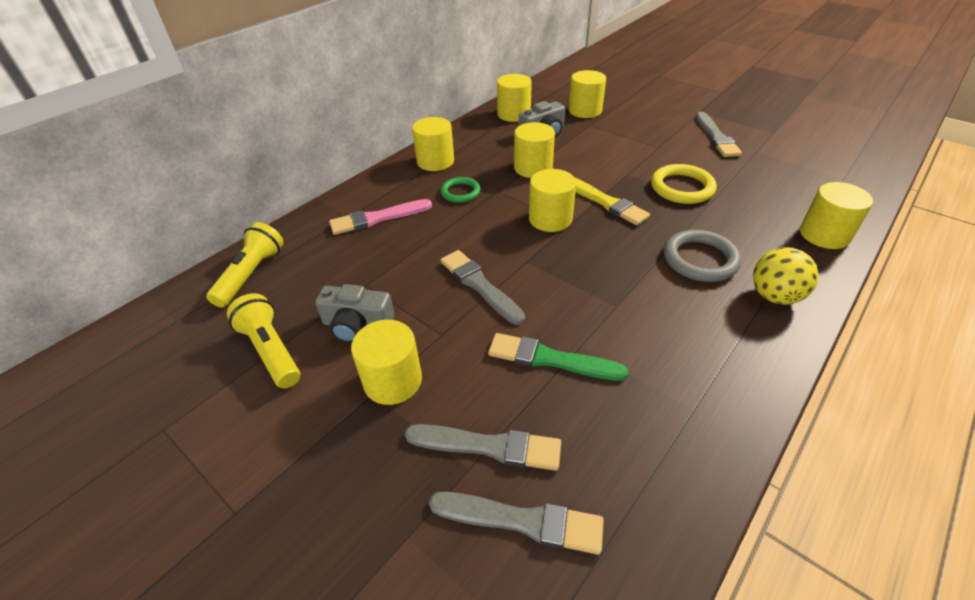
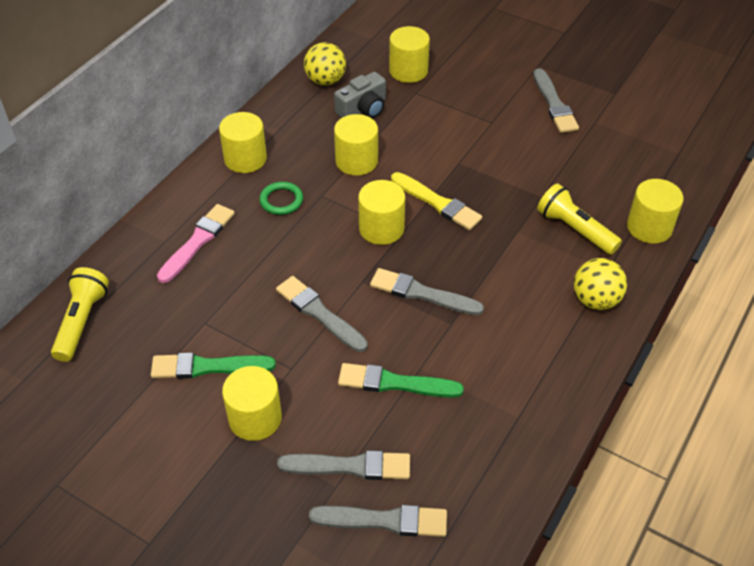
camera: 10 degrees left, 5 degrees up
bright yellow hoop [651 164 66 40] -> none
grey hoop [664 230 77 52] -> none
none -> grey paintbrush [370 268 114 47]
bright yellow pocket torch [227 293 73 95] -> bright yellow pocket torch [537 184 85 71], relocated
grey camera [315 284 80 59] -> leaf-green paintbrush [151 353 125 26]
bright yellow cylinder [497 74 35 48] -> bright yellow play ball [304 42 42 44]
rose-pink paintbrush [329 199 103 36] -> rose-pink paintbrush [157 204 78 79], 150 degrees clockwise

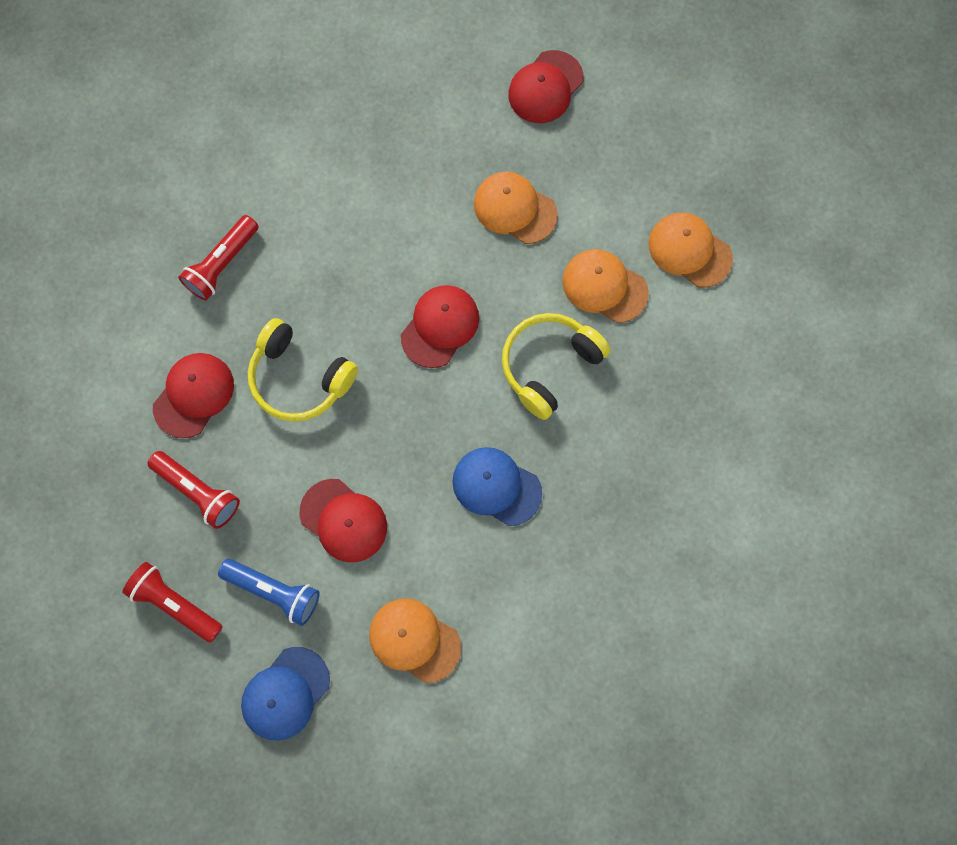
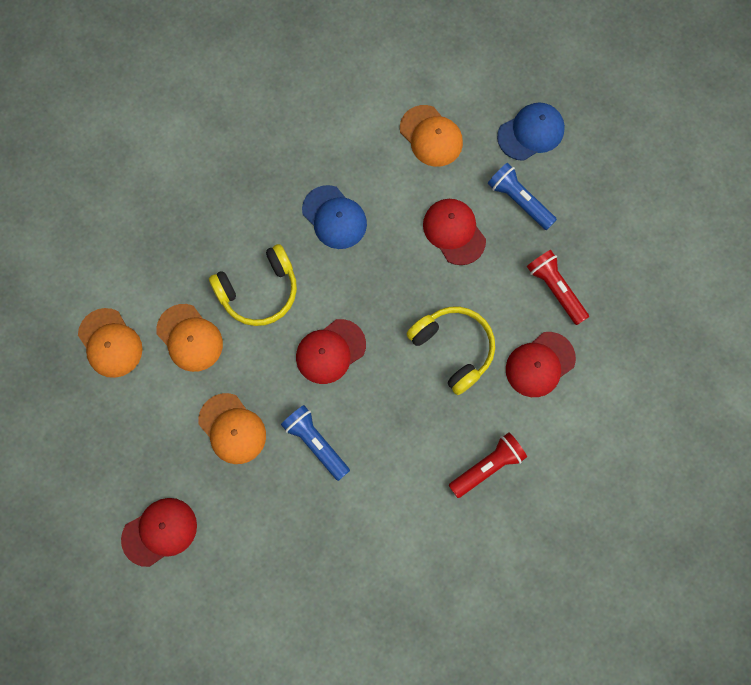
camera: 160 degrees left, 0 degrees up
red pocket torch [122 562 101 81] -> none
none -> royal blue pocket torch [281 405 69 76]

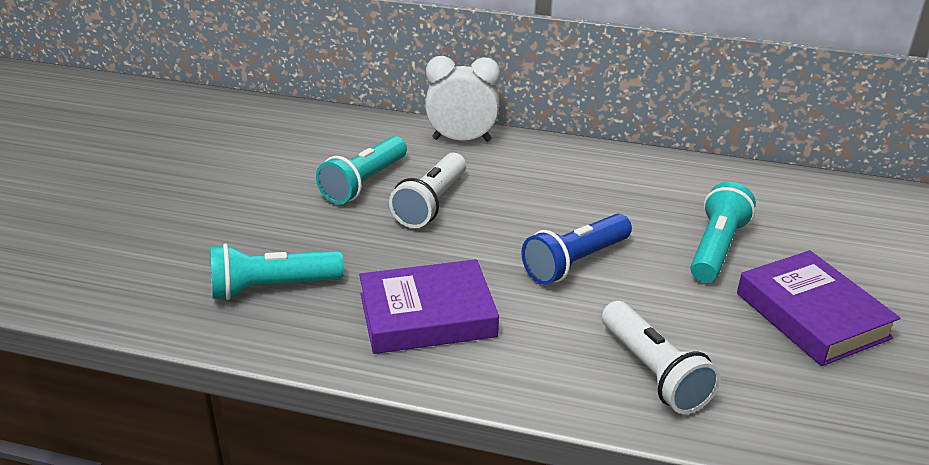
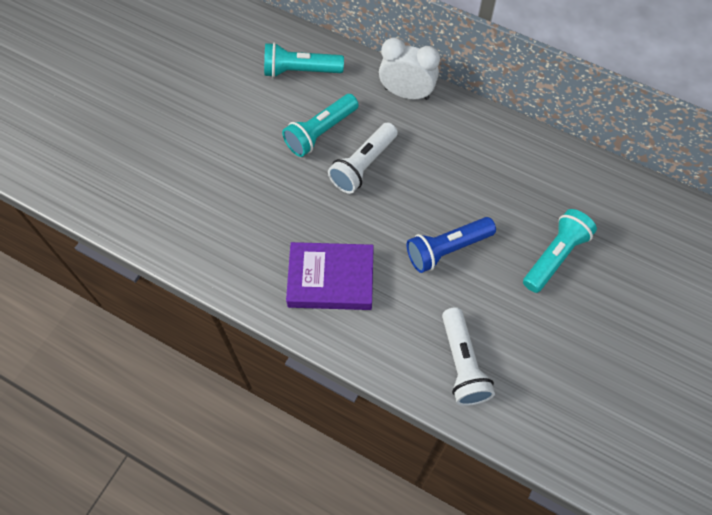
camera: 15 degrees right, 30 degrees up
violet book [737 250 163 116] -> none
teal pocket torch [210 243 134 57] -> teal pocket torch [264 42 80 36], relocated

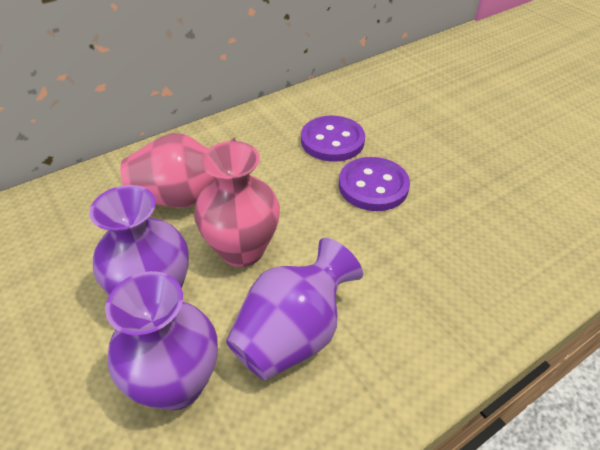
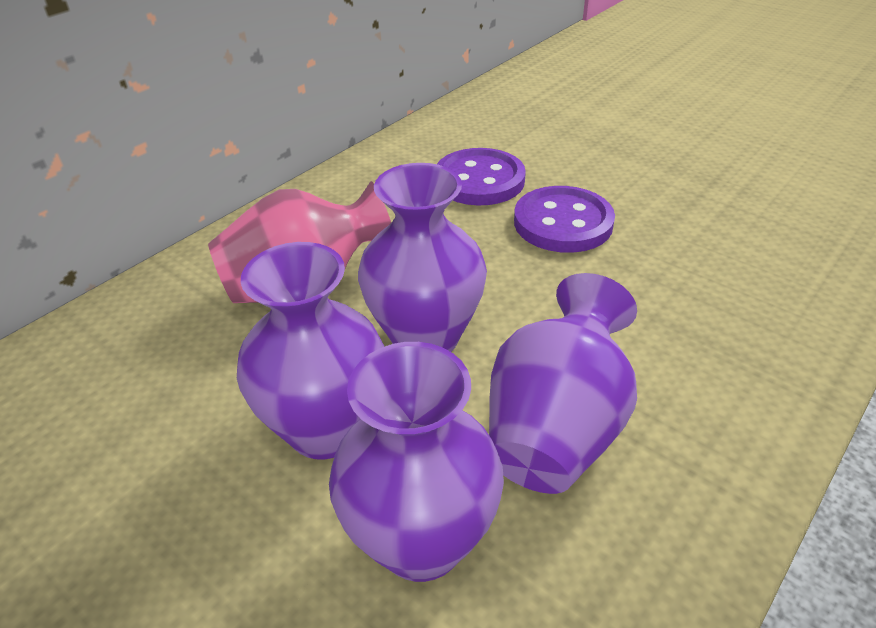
camera: 15 degrees left, 5 degrees down
rose-pink flower vase [194 141 86 126] -> violet flower vase [358 163 129 189]

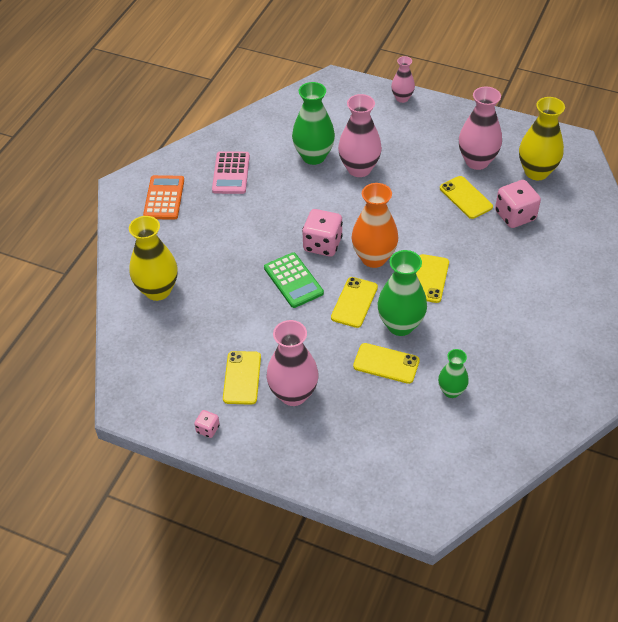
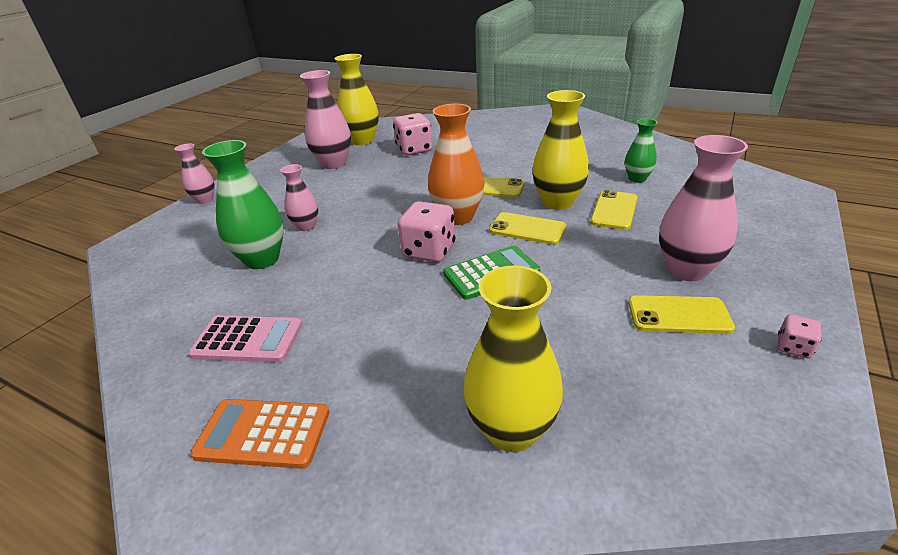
camera: 85 degrees left, 15 degrees down
bright yellow phone [440 176 53 43] -> none
leaf-green flower vase [378 250 49 86] -> bright yellow flower vase [532 90 57 120]
rose-pink flower vase [338 94 44 83] -> rose-pink flower vase [280 164 38 67], x0.58

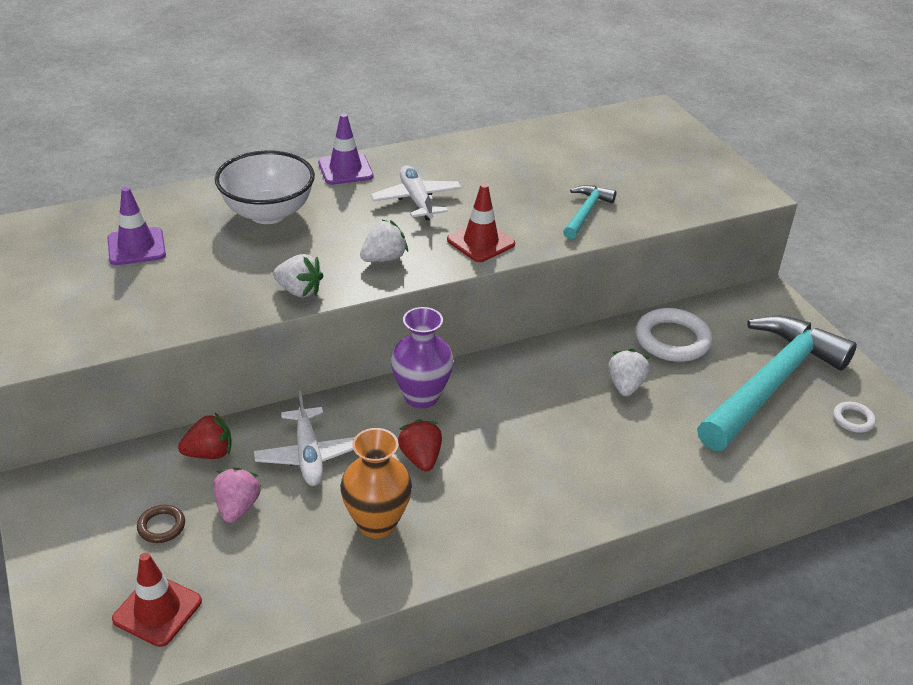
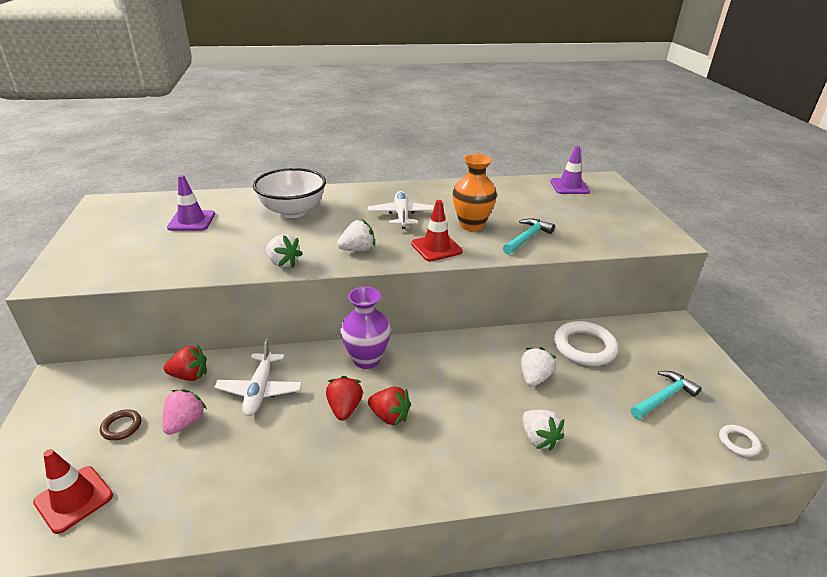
camera: 15 degrees right, 5 degrees down
none -> red berry [368 387 43 39]
none -> white berry [522 410 42 41]
violet safety cone [318 114 55 71] -> violet safety cone [550 146 40 48], relocated
bright orange flower vase [340 428 72 110] -> bright orange flower vase [453 154 44 77], relocated
teal hammer [697 316 160 135] -> teal hammer [631 371 71 48], x0.44

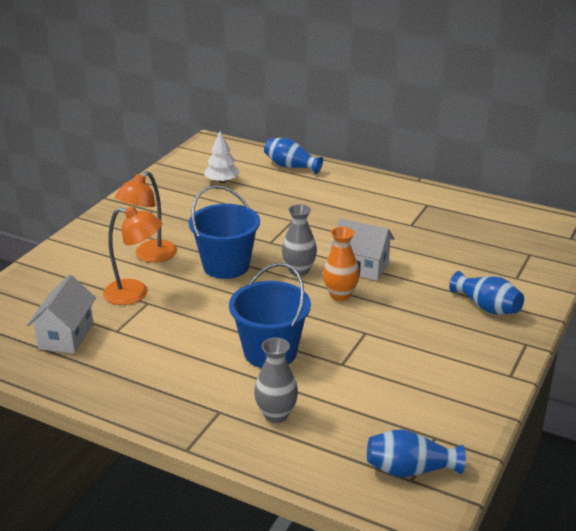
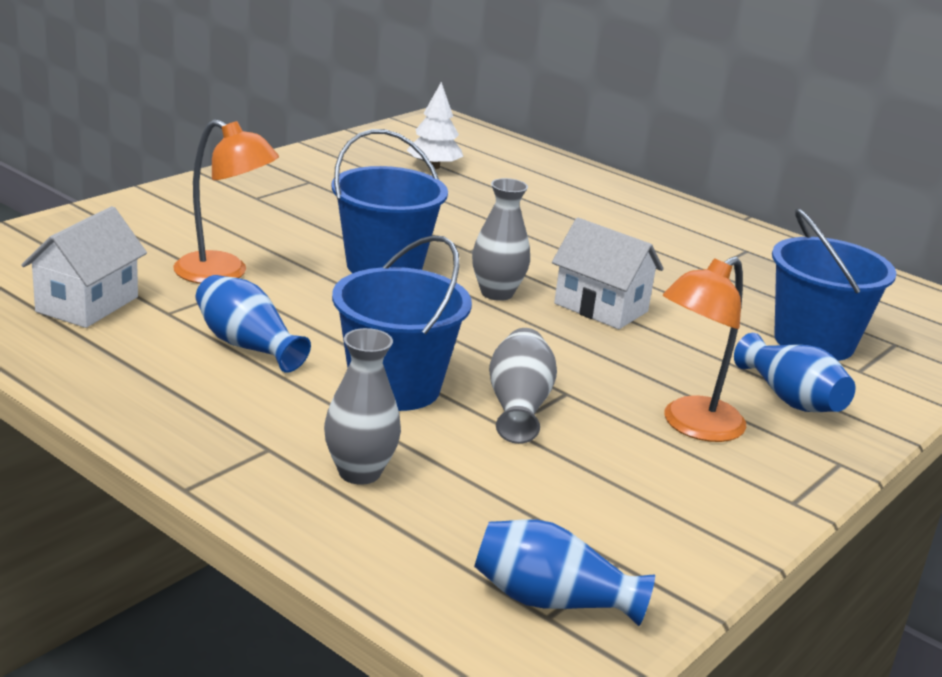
camera: 10 degrees right, 5 degrees down
bright orange flower vase [323 227 37 74] -> none
none -> grey flower vase [489 328 68 116]
none -> royal blue pail [772 208 124 153]
bright orange lamp [115 171 62 92] -> bright orange lamp [663 256 83 186], relocated
royal blue flower vase [264 138 59 36] -> royal blue flower vase [196 275 115 98], relocated

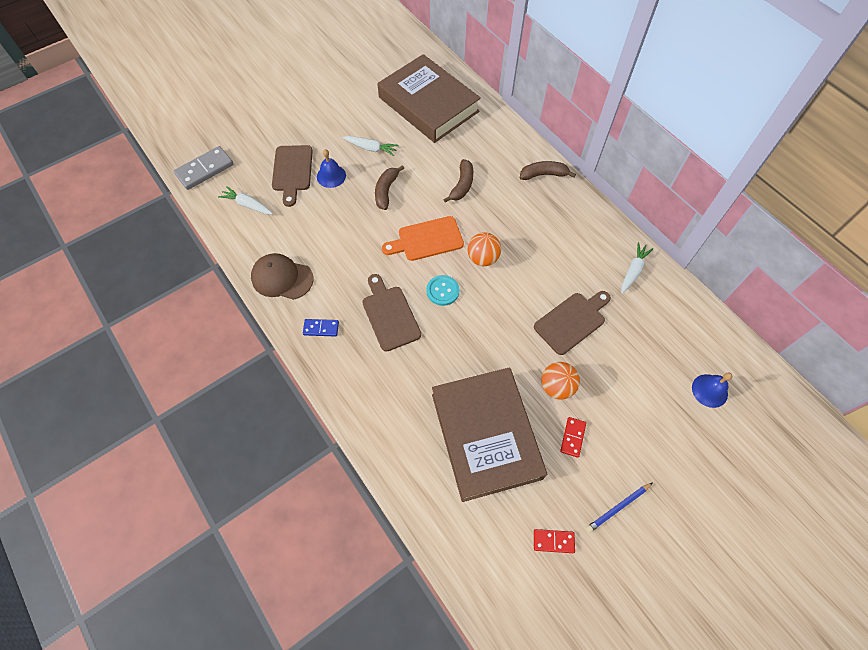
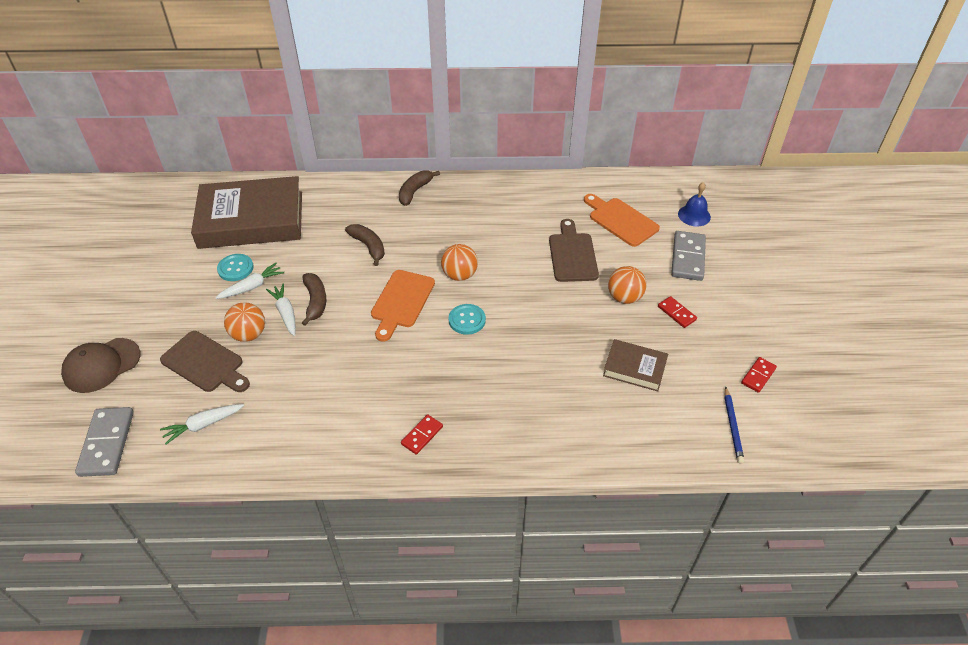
camera: 55 degrees left, 15 degrees down
russet chopping board [362 274 59 78] -> none
none -> teal sewing button [217 254 37 27]
none -> bright orange chopping board [584 194 76 53]
none -> grey domino tile [671 231 35 50]
russet cap [251 253 63 47] -> russet cap [61 338 79 55], relocated
royal blue lead pencil [586 482 67 51] -> royal blue lead pencil [724 386 20 78], relocated
white root vegetable [621 242 32 52] -> white root vegetable [266 283 30 53], relocated
royal blue hand bell [317 149 29 39] -> bright orange play ball [224 302 41 40]
royal blue domino tile [303 319 36 18] -> red domino tile [401 414 42 41]
russet banana [375 165 29 45] -> russet banana [302 273 24 53], 150 degrees counterclockwise
russet book [432 367 115 135] -> russet book [603 339 65 53], x0.47

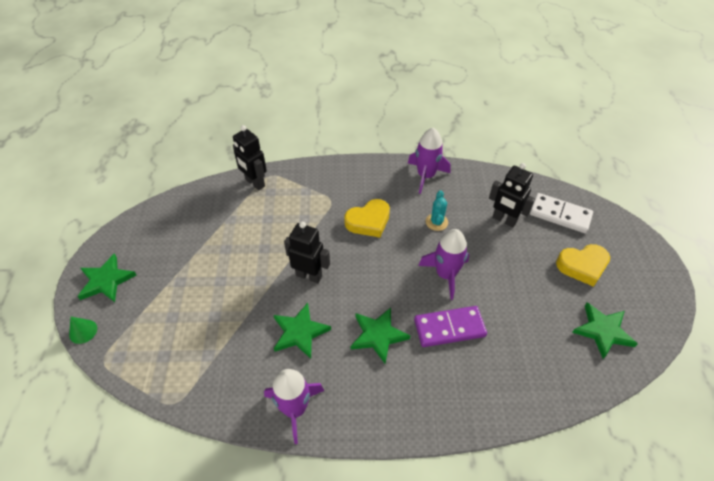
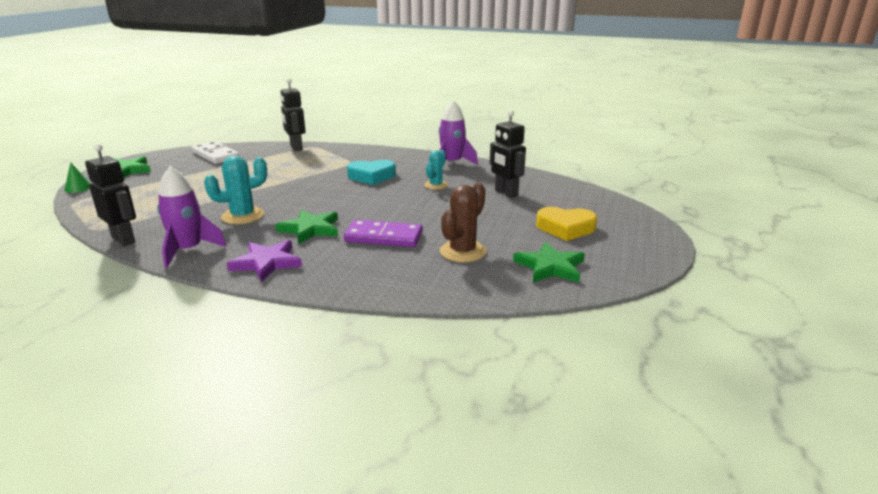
camera: 20 degrees right, 25 degrees down
violet rocket [418 229 51 71] -> none
none -> violet five-pointed star [227 240 75 42]
none -> russet saguaro cactus [440 183 46 79]
jet-black robot [284 222 46 61] -> jet-black robot [85 144 51 102], relocated
white domino tile [530 193 63 40] -> white domino tile [192 141 47 23], relocated
leaf-green five-pointed star [274 303 57 56] -> teal saguaro cactus [204 156 63 68]
bright yellow heart shape [344 199 46 39] -> teal heart shape [347 160 49 25]

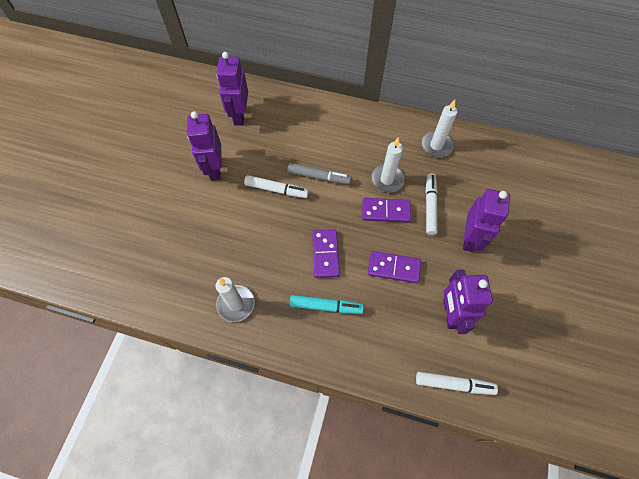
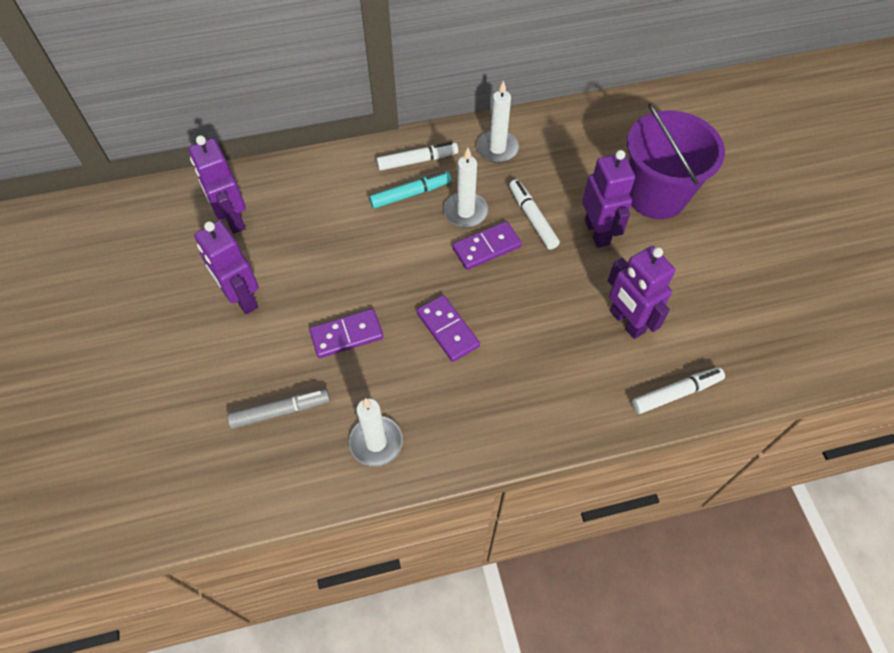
camera: 30 degrees left, 5 degrees down
none -> violet pail [627 103 98 116]
white felt pen [244 175 65 23] -> white felt pen [376 142 82 29], relocated
grey felt pen [287 163 64 21] -> grey felt pen [227 389 103 40], relocated
teal felt pen [290 295 74 19] -> teal felt pen [369 171 82 38], relocated
violet domino tile [368 251 53 32] -> violet domino tile [309 309 75 49], relocated

